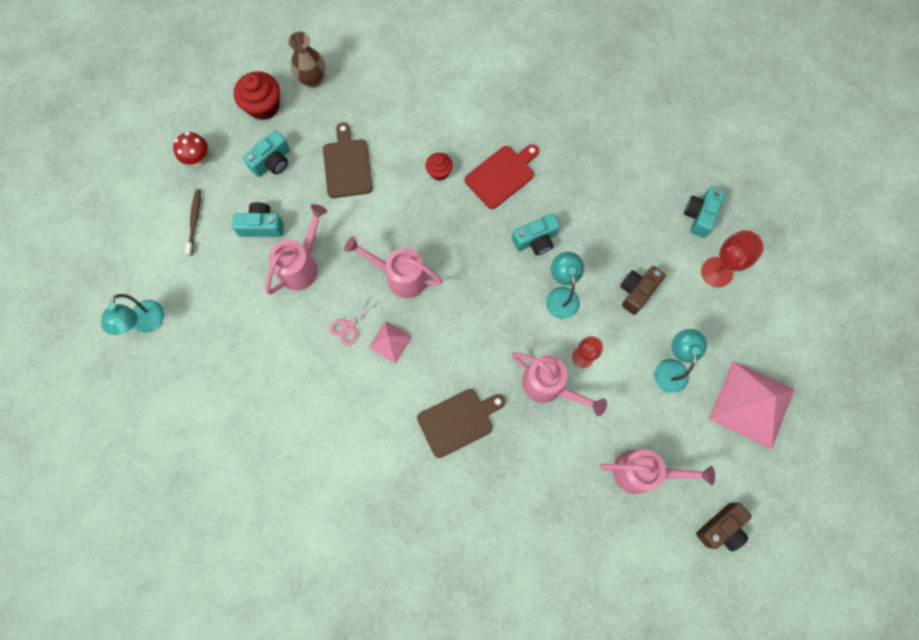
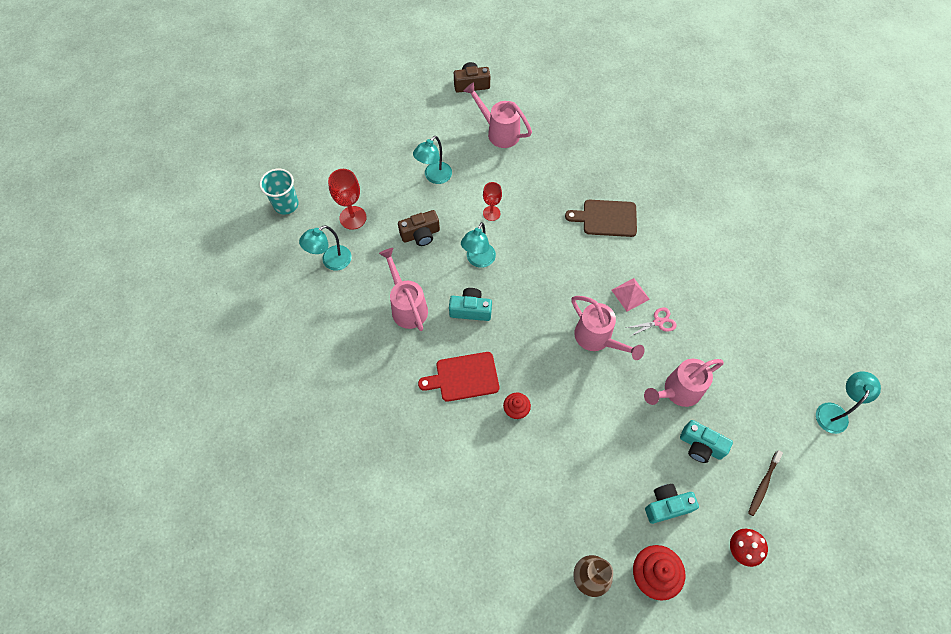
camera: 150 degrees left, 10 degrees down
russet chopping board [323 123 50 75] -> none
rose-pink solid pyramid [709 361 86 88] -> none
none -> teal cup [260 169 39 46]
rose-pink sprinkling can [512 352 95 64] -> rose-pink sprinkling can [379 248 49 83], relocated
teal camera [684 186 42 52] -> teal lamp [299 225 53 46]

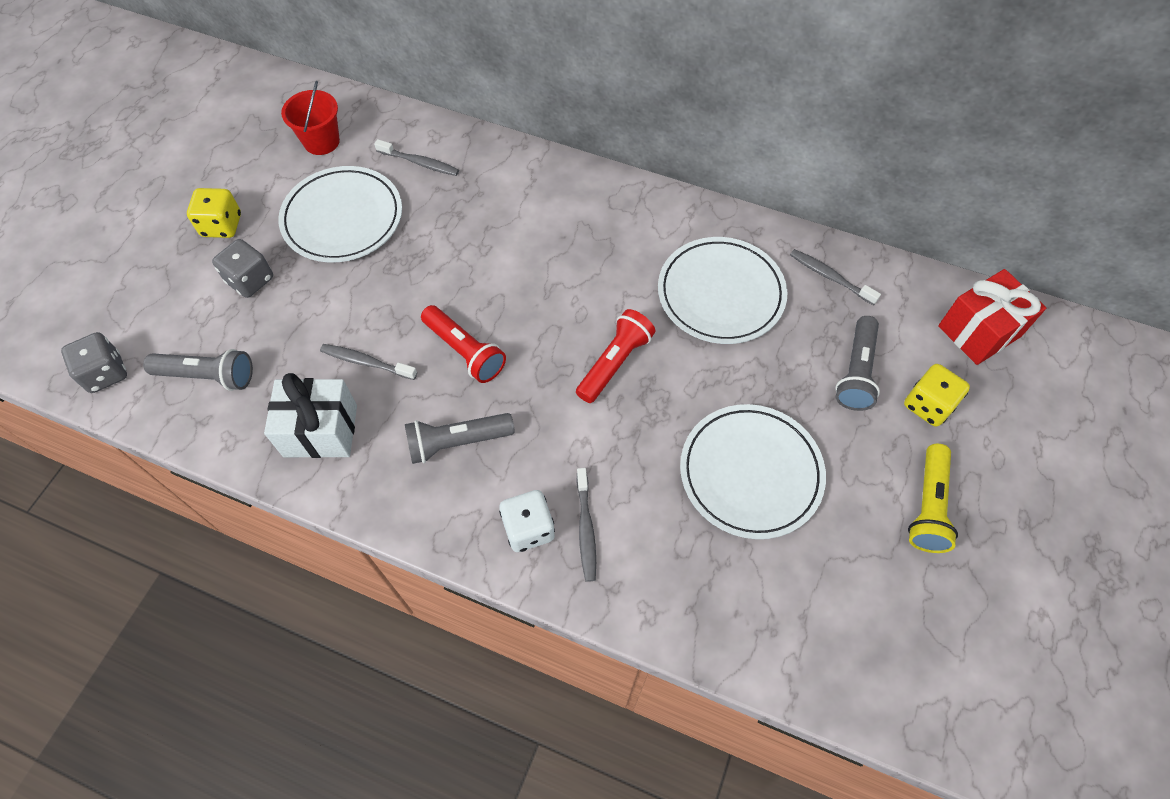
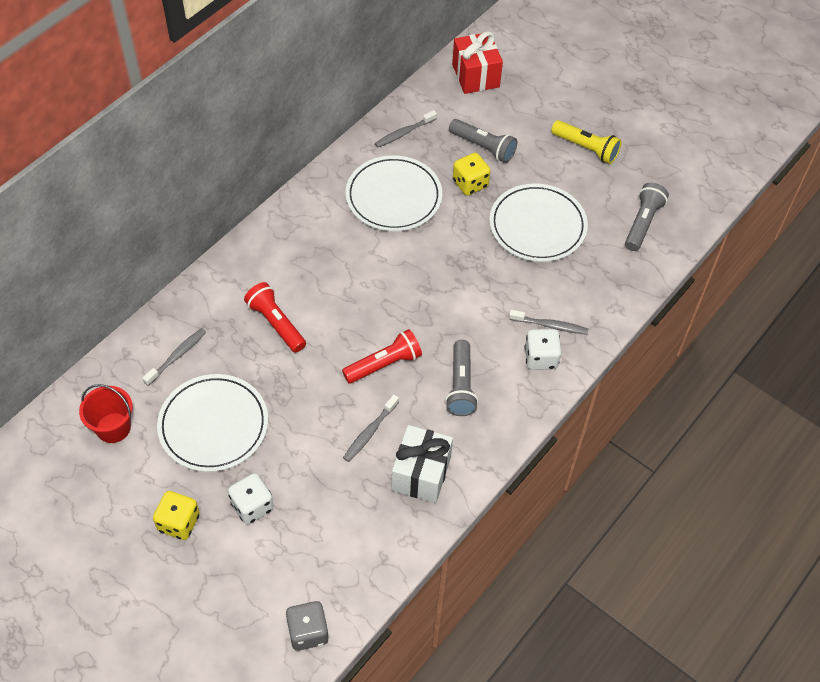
camera: 75 degrees left, 5 degrees down
grey pocket torch [143 349 110 42] -> grey pocket torch [625 183 44 68], relocated
red pocket torch [576 309 79 94] -> red pocket torch [244 282 62 71], relocated
bright yellow dice [904 364 66 63] -> bright yellow dice [453 153 38 43], relocated
grey dice [212 239 61 59] -> white dice [228 473 46 52]

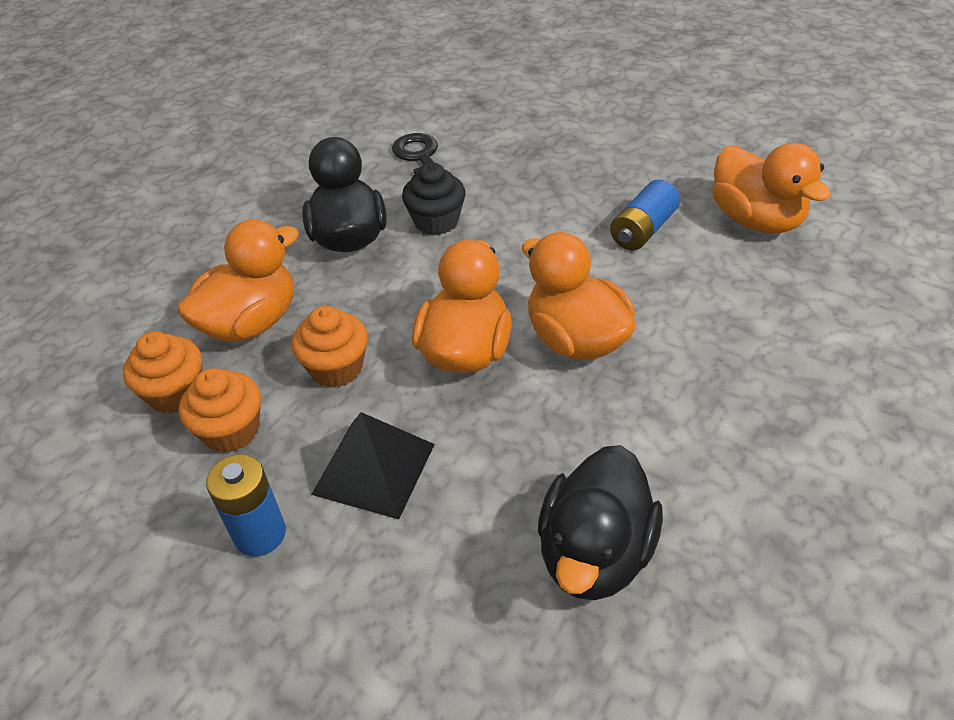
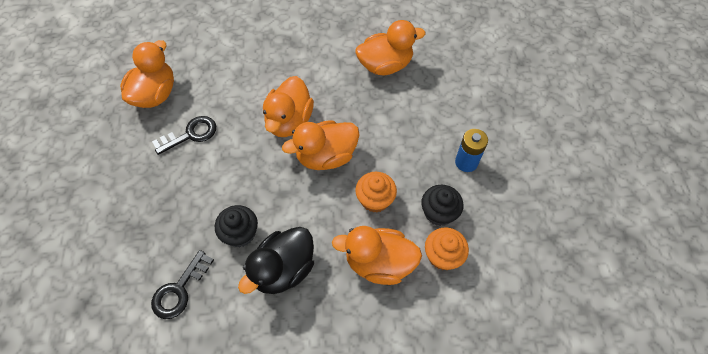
camera: 130 degrees left, 15 degrees up
jet-black solid pyramid [311 412 124 107] -> none
royal blue AA battery [610 179 70 71] -> jet-black key [152 116 64 39]
bright orange fairy cake [179 368 82 85] -> jet-black fairy cake [421 185 42 41]
jet-black toy duck [538 445 125 155] -> bright orange toy duck [356 20 69 55]

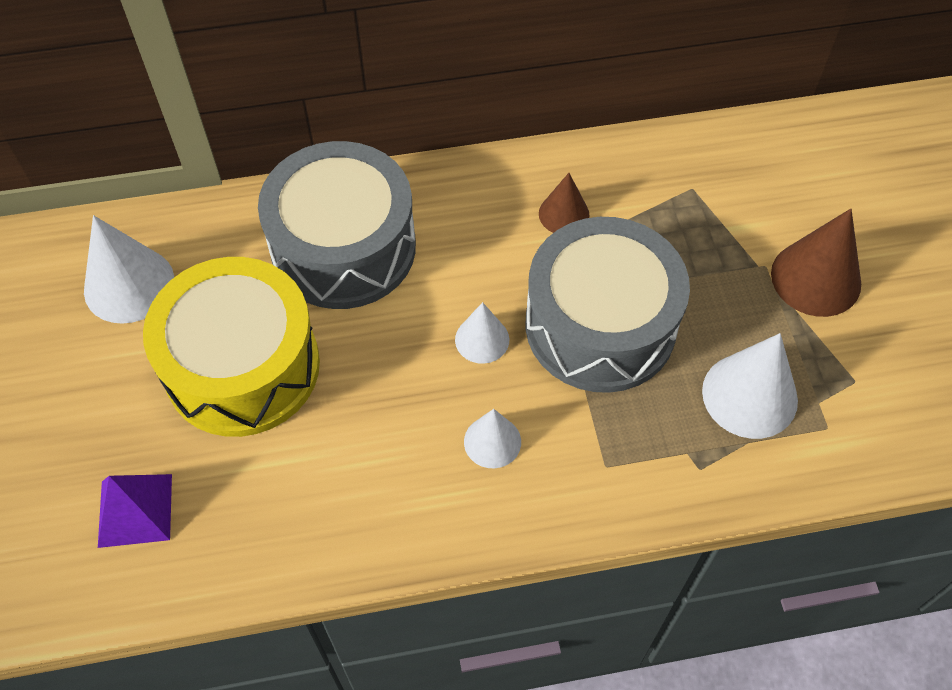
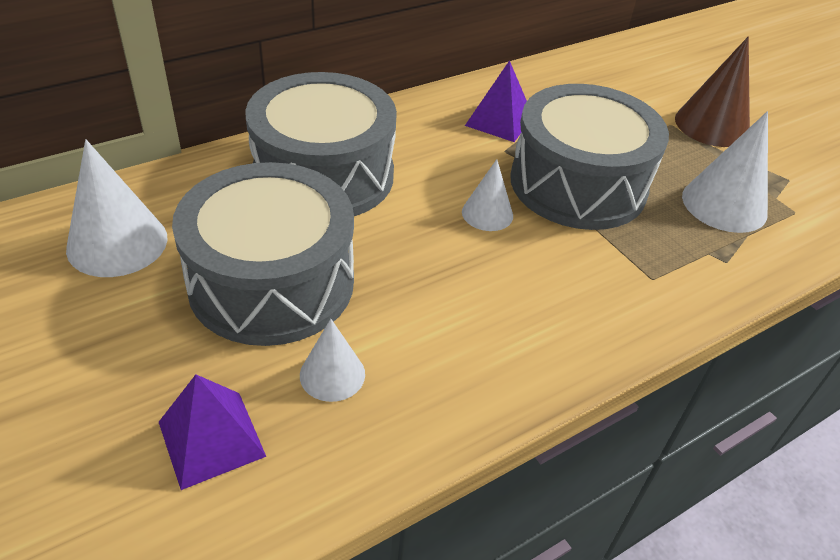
camera: 25 degrees left, 15 degrees down
white cone shape [464 409 57 59] -> white cone shape [300 319 65 83], relocated
russet cone shape [539 173 51 60] -> violet solid pyramid [465 60 62 82]
bright yellow drum [143 257 177 180] -> grey drum [172 162 182 184]

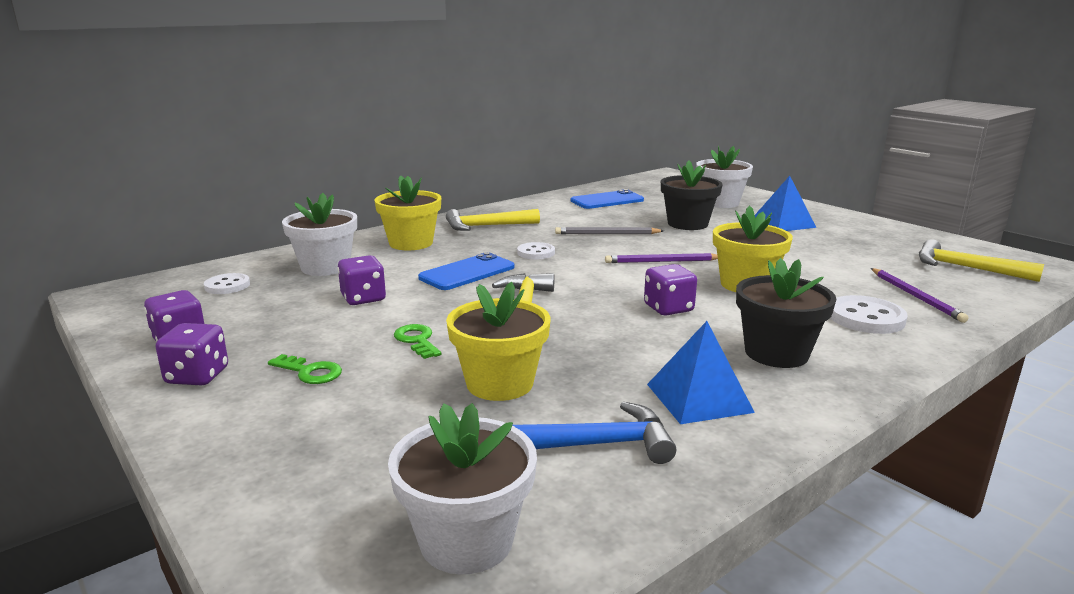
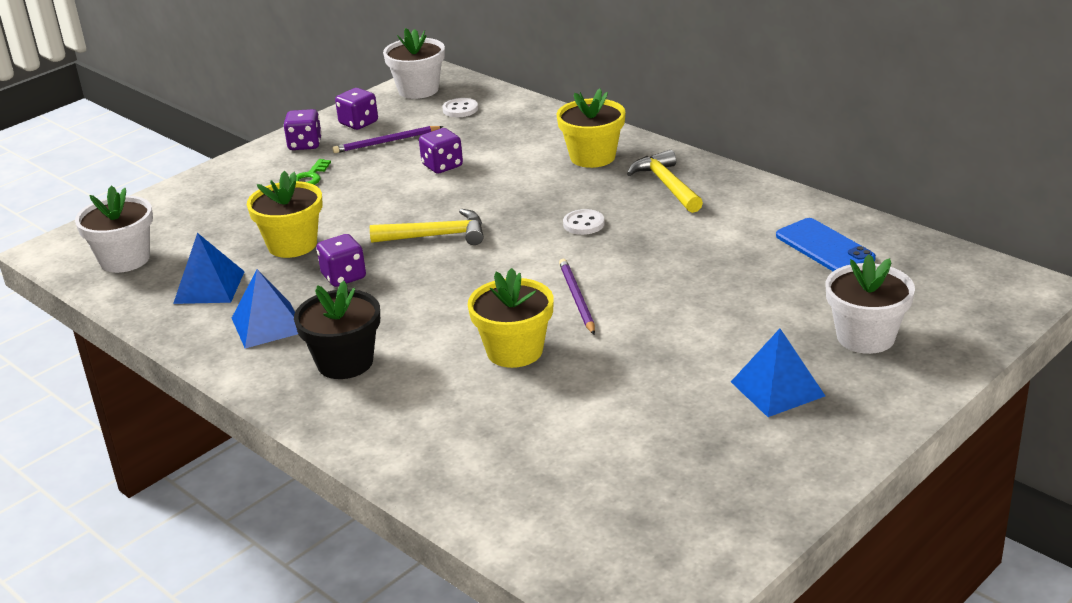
camera: 85 degrees right, 10 degrees up
leaf-green key [394 324 48 35] -> none
royal blue phone [418 252 96 38] -> none
grey lead pencil [555 227 109 7] -> none
jet-black potted plant [661 160 62 70] -> none
white sewing button [830 295 78 39] -> none
bright yellow hammer [919 239 125 43] -> none
white potted plant [282 193 75 83] -> white potted plant [383 28 62 71], relocated
violet dice [644 264 53 52] -> violet dice [317 234 49 53], relocated
violet lead pencil [871 268 98 55] -> violet lead pencil [332 126 111 27], relocated
royal blue hammer [512 402 164 62] -> royal blue solid pyramid [173 233 72 71]

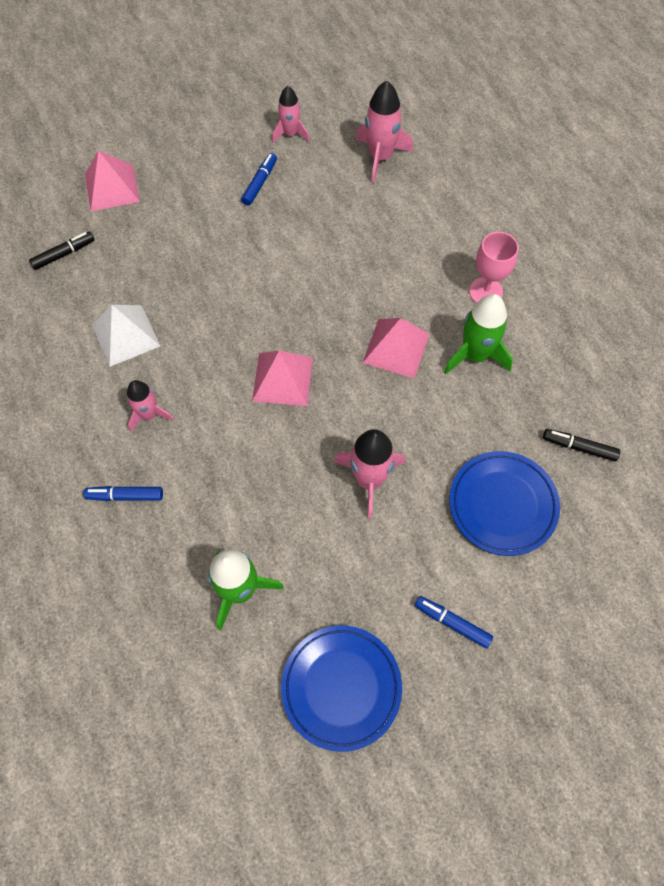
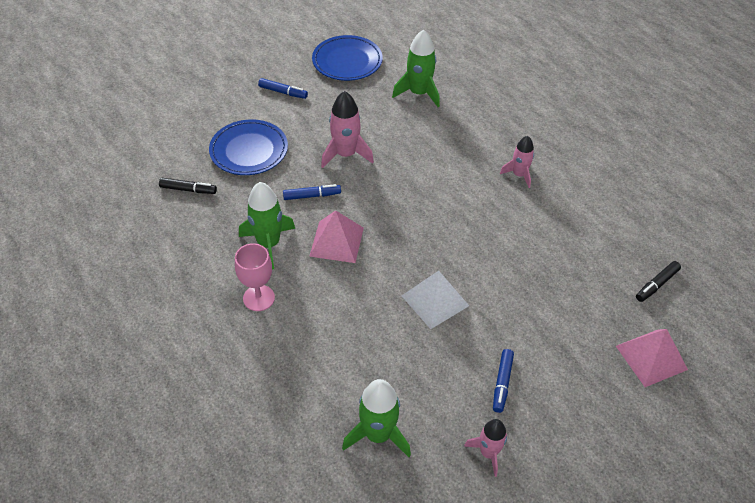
camera: 170 degrees right, 15 degrees down
rose-pink solid pyramid [252 351 61 55] -> none
royal blue felt pen [84 486 79 15] -> royal blue felt pen [283 184 58 16], relocated
white solid pyramid [92 305 68 62] -> white solid pyramid [401 271 68 58], relocated
rose-pink rocket [356 81 57 102] -> leaf-green rocket [342 379 69 78]

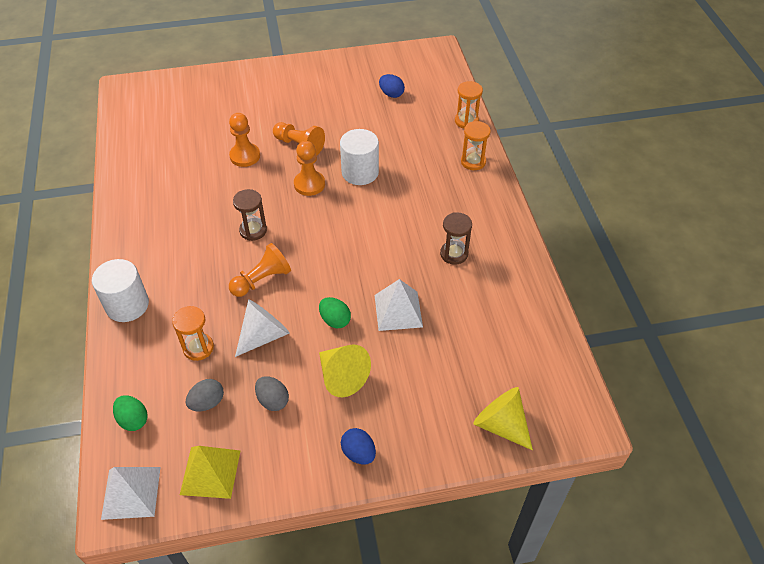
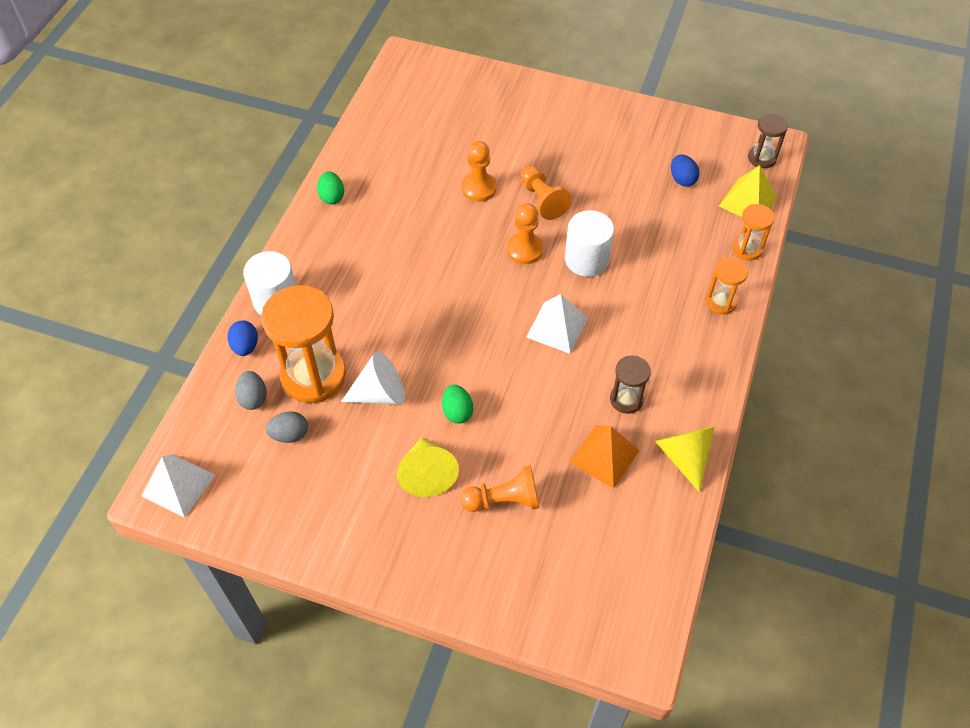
camera: 30 degrees right, 5 degrees up
none -> bright orange solid pyramid [569 425 71 64]
leaf-green egg shape [113 395 35 36] -> leaf-green egg shape [317 171 27 34], relocated
bright yellow solid pyramid [180 446 60 53] -> bright yellow solid pyramid [719 165 58 52], relocated
bright orange pawn [229 243 62 54] -> bright orange pawn [460 465 79 47], relocated
russet hourglass [233 189 34 52] -> russet hourglass [748 113 40 55], relocated
grey egg shape [255 376 34 35] -> grey egg shape [235 371 32 39], relocated
royal blue egg shape [341 428 35 37] -> royal blue egg shape [228 320 30 36], relocated
white solid pyramid [375 279 48 52] -> white solid pyramid [526 294 62 60], relocated
bright yellow cone shape [473 387 60 63] -> bright yellow cone shape [655 427 59 66], relocated
bright orange hourglass [172 306 42 55] -> bright orange hourglass [261 285 85 118], x1.97

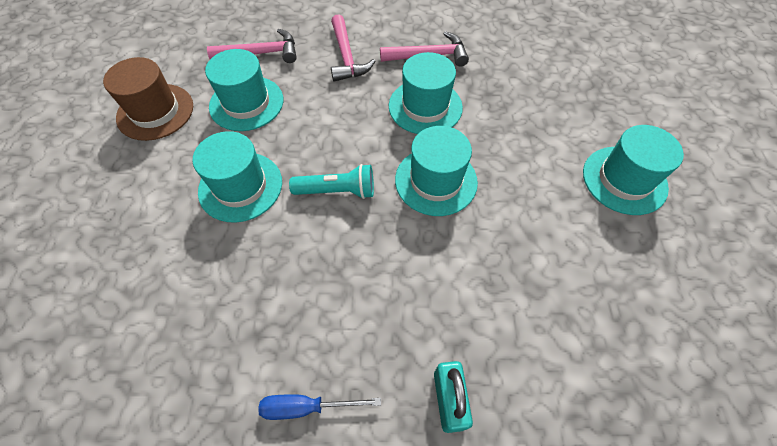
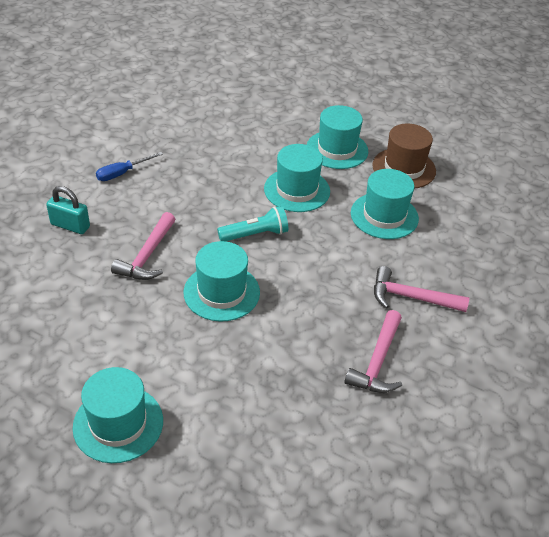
camera: 115 degrees right, 15 degrees down
rose-pink hammer [207 29 90 34] -> rose-pink hammer [111 212 65 68], relocated
teal top hat [389 52 74 82] -> teal top hat [307 105 61 64], relocated
royal blue screwdriver [258 394 123 26] -> royal blue screwdriver [96 152 67 29], 150 degrees counterclockwise
teal pocket torch [289 164 85 35] -> teal pocket torch [217 206 71 35], 135 degrees counterclockwise

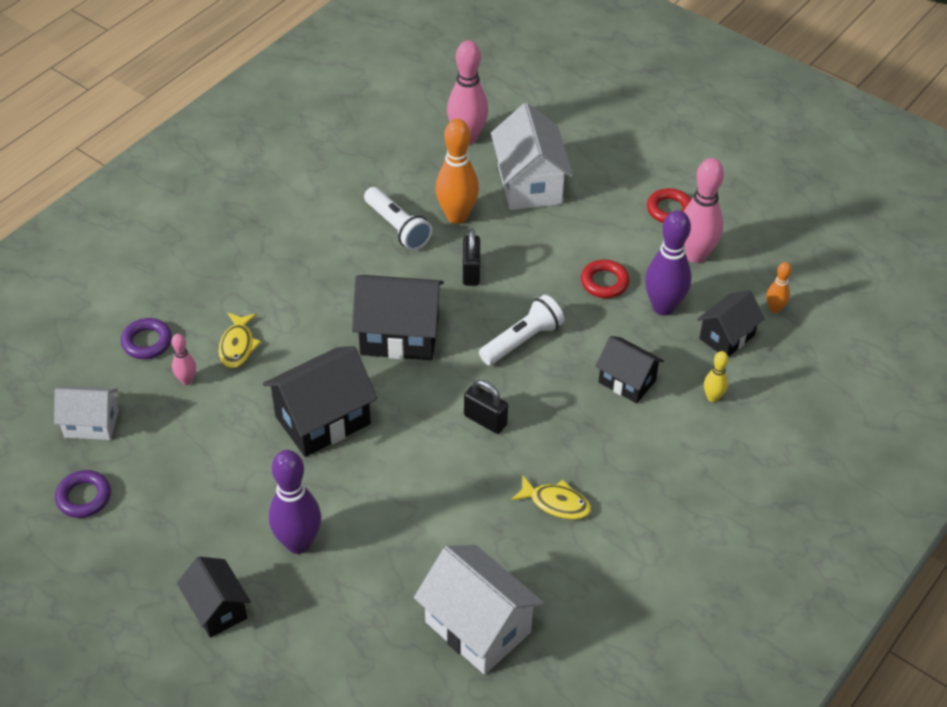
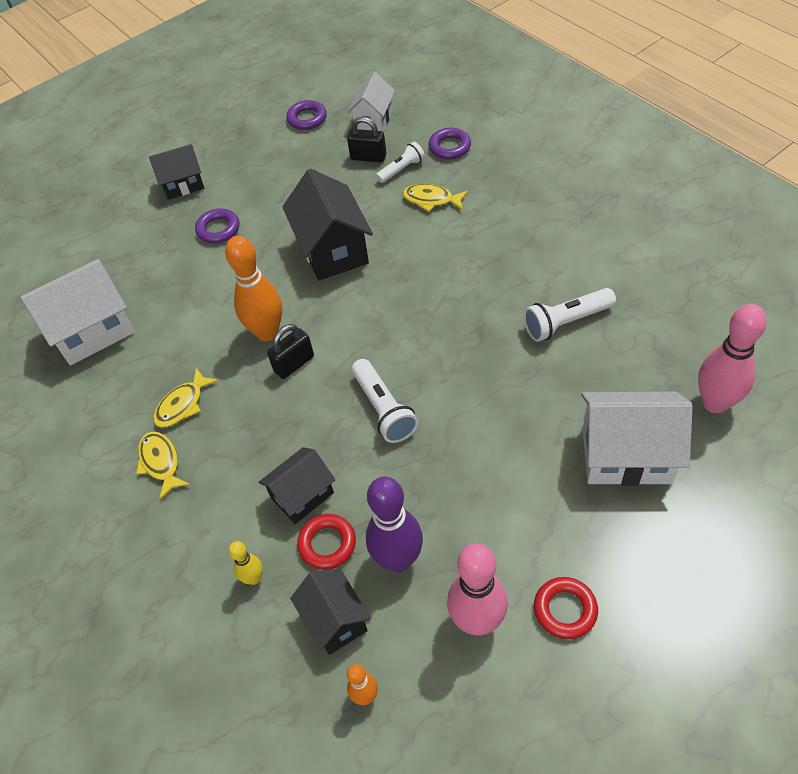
camera: 110 degrees right, 5 degrees up
jet-black house [352 275 92 85] -> none
none -> bright yellow fish [136 432 54 68]
bright orange skittle [435 119 44 105] -> bright orange skittle [225 236 57 105], relocated
jet-black small lock [463 229 17 57] -> jet-black small lock [347 117 39 45], relocated
red hoop [581 260 49 38] -> red hoop [297 514 59 56], relocated
rose-pink skittle [171 334 25 51] -> white pocket torch [376 142 49 41]
violet skittle [269 450 52 104] -> violet hoop [195 209 44 35]

